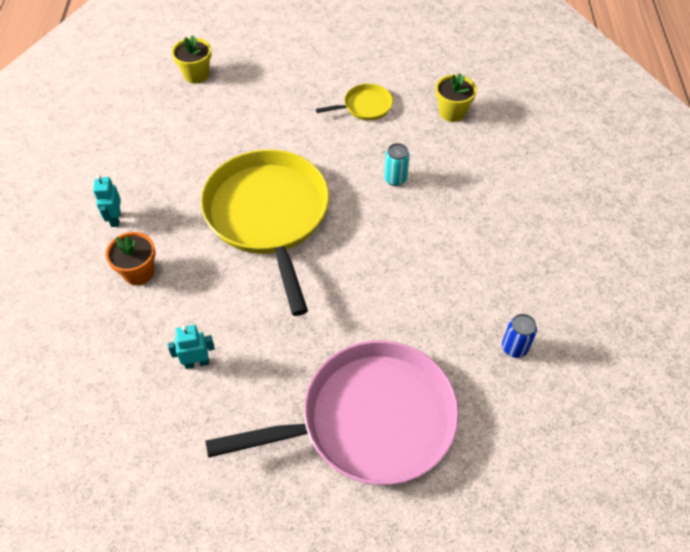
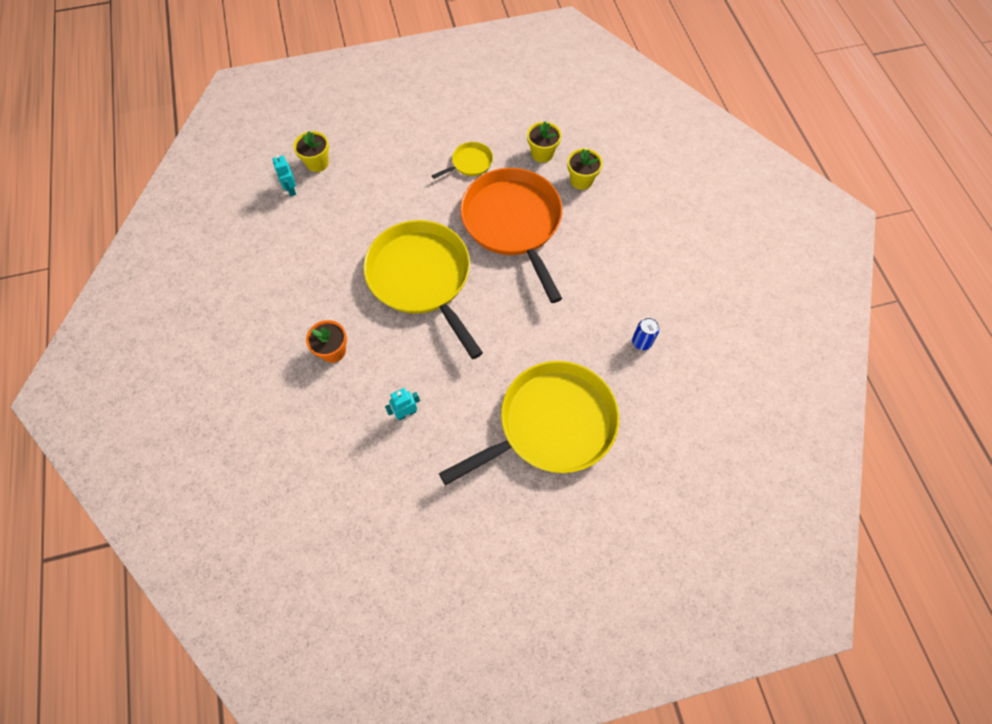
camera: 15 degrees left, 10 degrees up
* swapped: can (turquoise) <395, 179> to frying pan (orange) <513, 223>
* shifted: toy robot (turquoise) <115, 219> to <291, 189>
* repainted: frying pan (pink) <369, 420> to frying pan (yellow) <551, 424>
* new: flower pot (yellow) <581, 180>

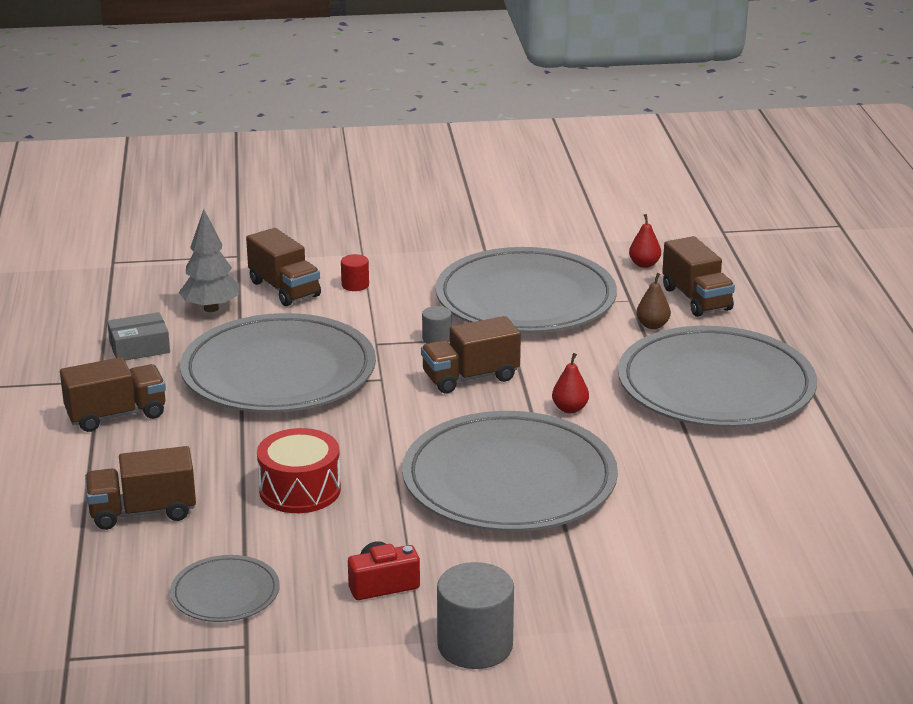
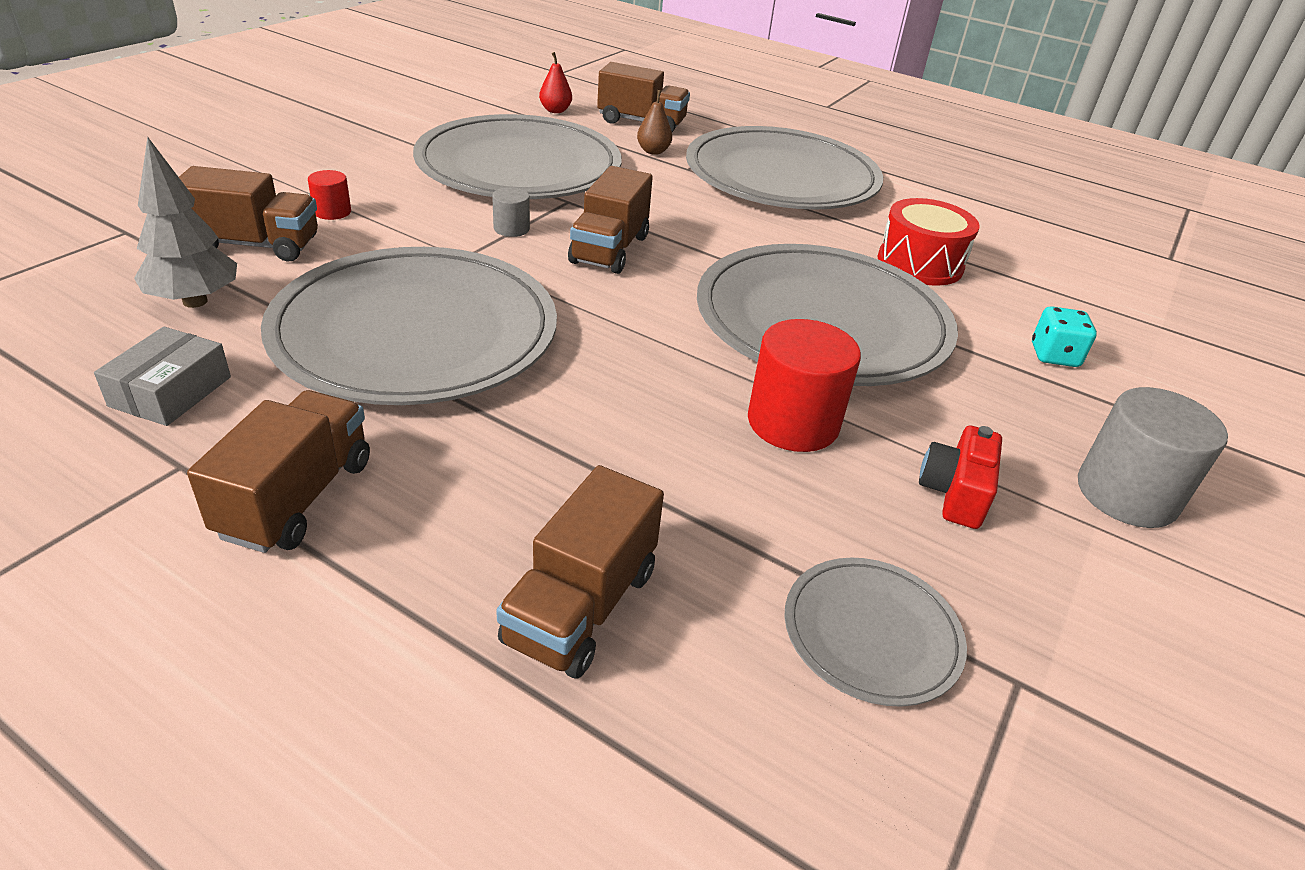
camera: 55 degrees left, 10 degrees up
* gone: pear (red) <570, 409>
* shifted: drum (red) <300, 490> to <920, 263>
* new: dice (turquoise) <1054, 356>
* new: solid cylinder (red) <793, 423>

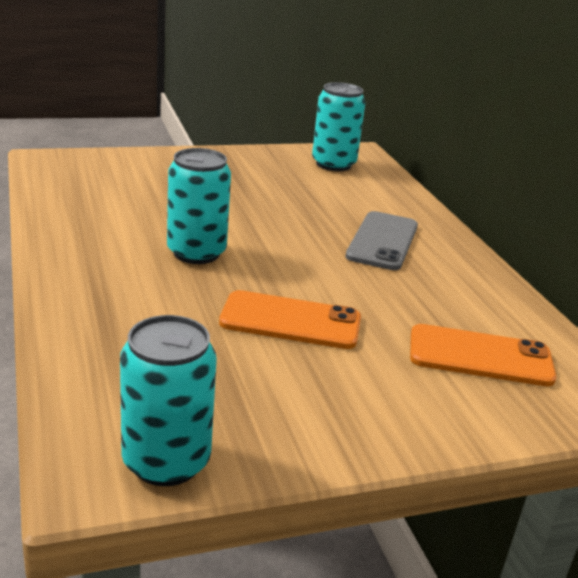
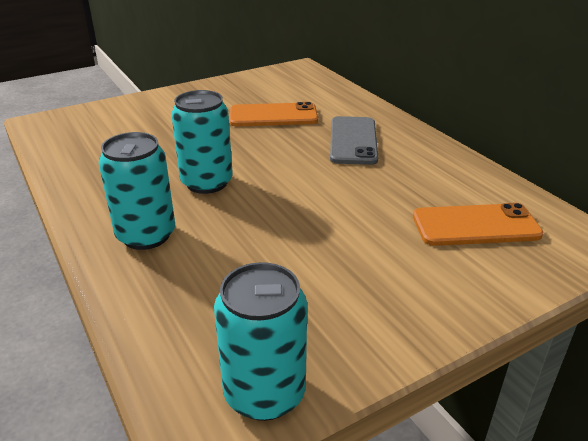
camera: 10 degrees left, 5 degrees up
* shifted: can (turquoise) <333, 164> to <146, 235>
* shifted: phone (orange) <290, 321> to <273, 116>

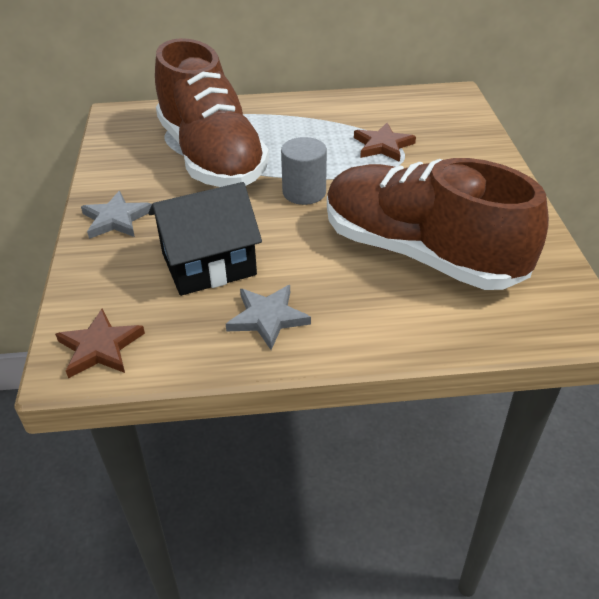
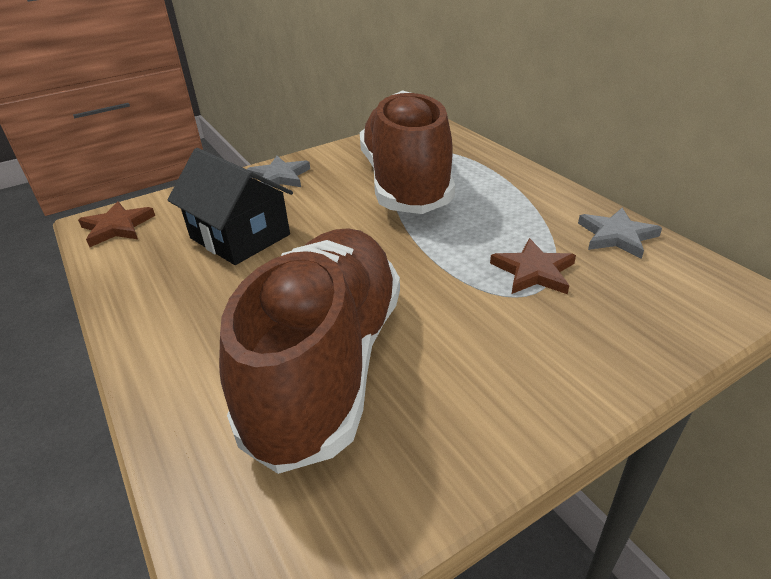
camera: 65 degrees right, 5 degrees down
* rotated: lace-up shoe (brown) <211, 156> = <405, 183> 135 degrees clockwise
* gone: solid cylinder (grey) <304, 192>
* shifted: five-pointed star (grey) <267, 318> to <616, 236>

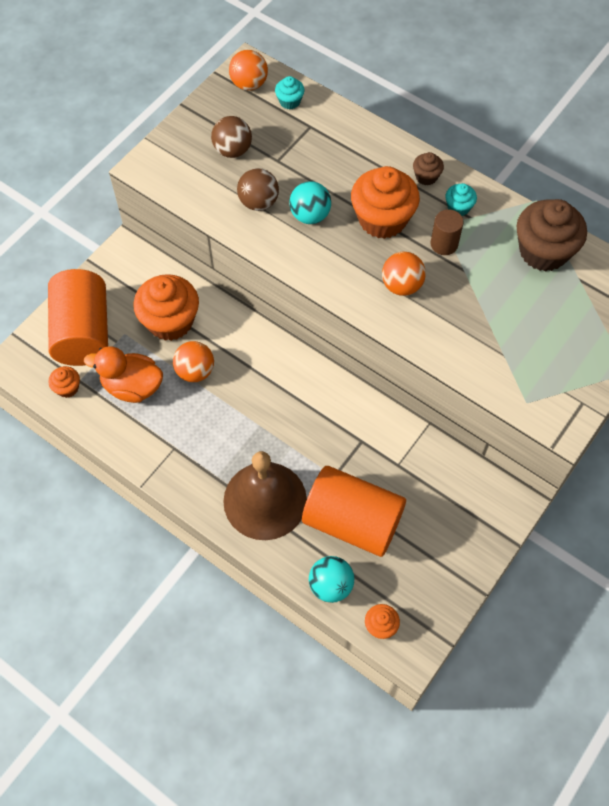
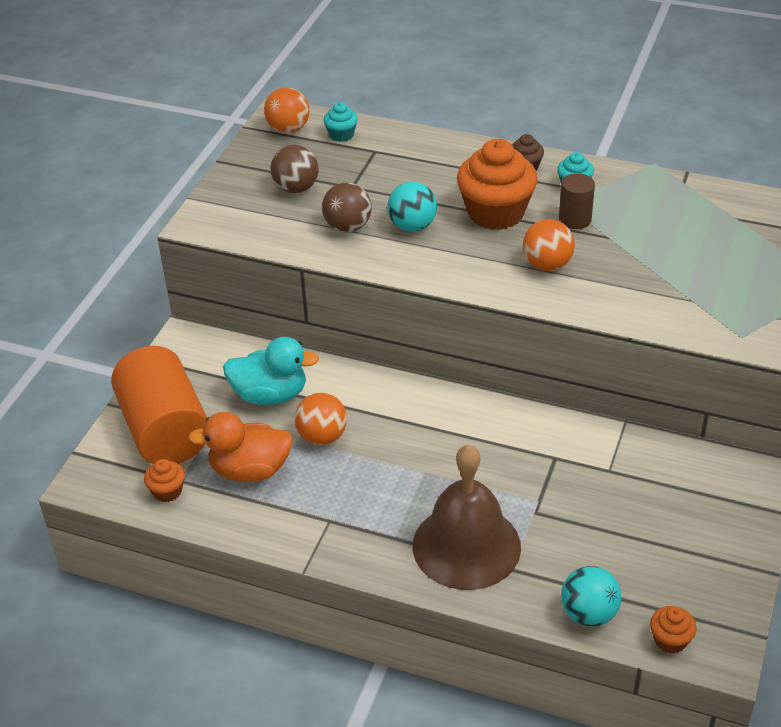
camera: 15 degrees left, 20 degrees down
* gone: fairy cake (brown) <543, 251>
* swapped: fairy cake (orange) <170, 321> to rubber duck (turquoise) <270, 395>
* gone: solid cylinder (orange) <352, 521>

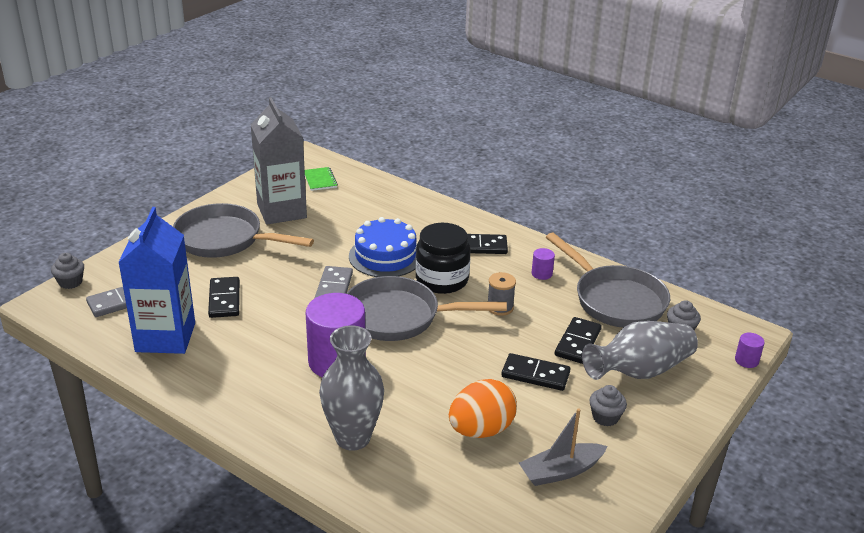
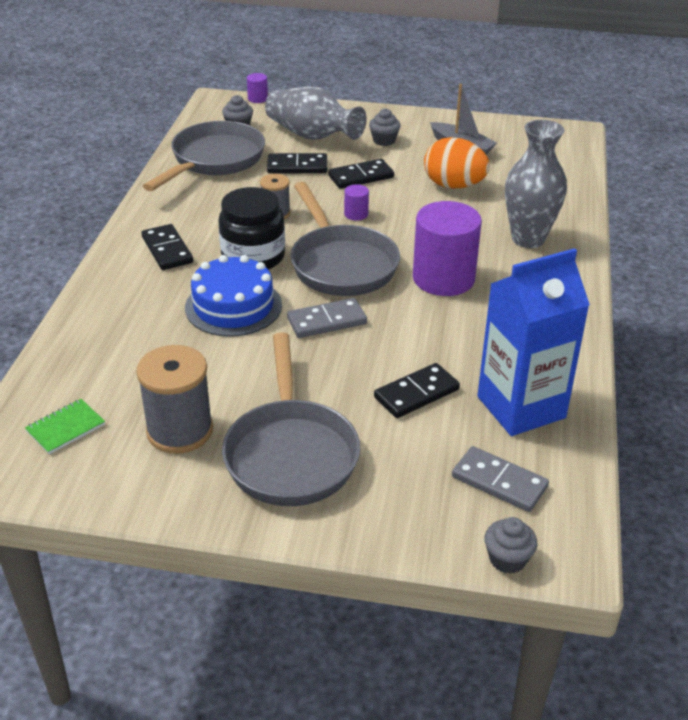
camera: 115 degrees left, 5 degrees up
* swapped: carton (grey) <281, 211> to bobbin (grey) <180, 431>
* shifted: solid cylinder (violet) <541, 273> to <356, 214>
* rotated: domino piece (jet-black) <535, 375> = <361, 177> 75 degrees clockwise

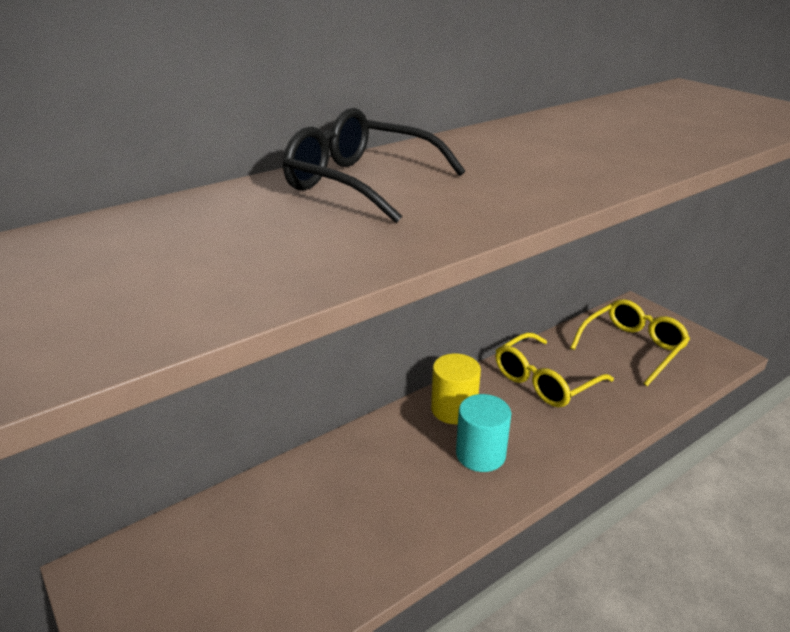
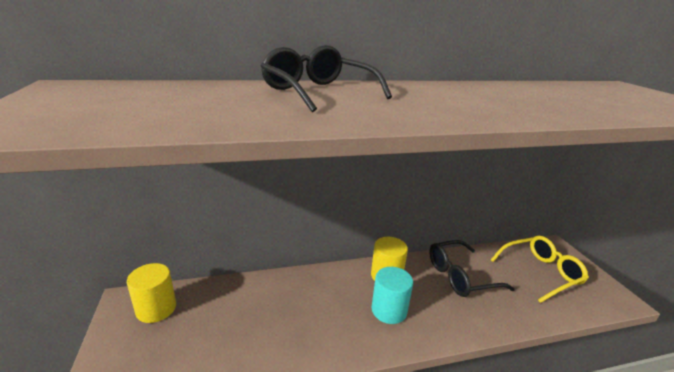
camera: 20 degrees right, 5 degrees down
* repainted: eyeglasses (yellow) <544, 381> to eyeglasses (jet-black) <460, 276>
* new: solid cylinder (yellow) <156, 308>

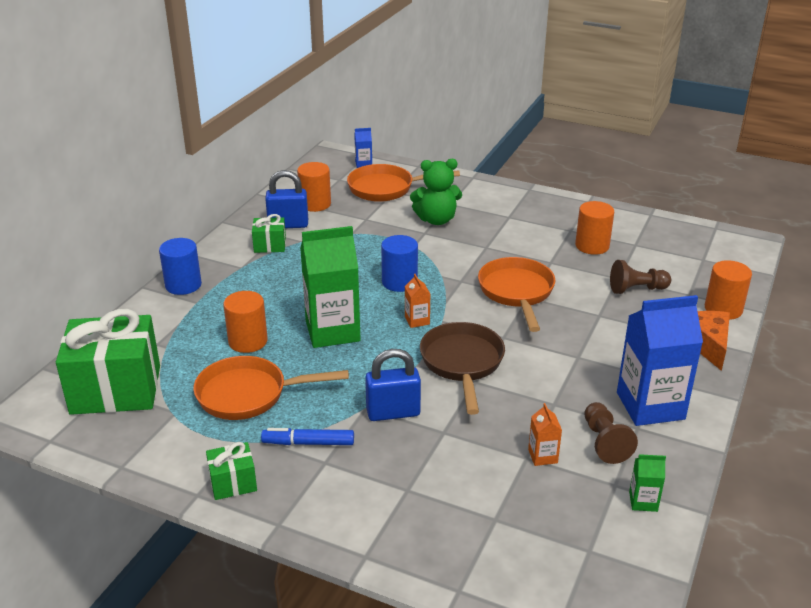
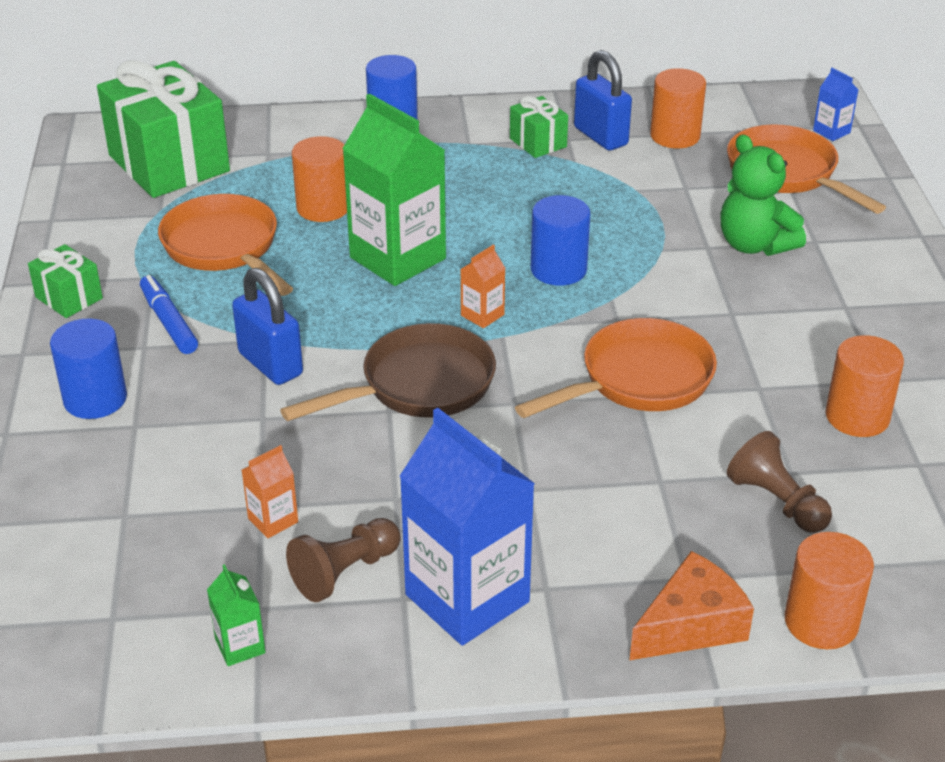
camera: 60 degrees right, 5 degrees up
* new: solid cylinder (blue) <95, 399>

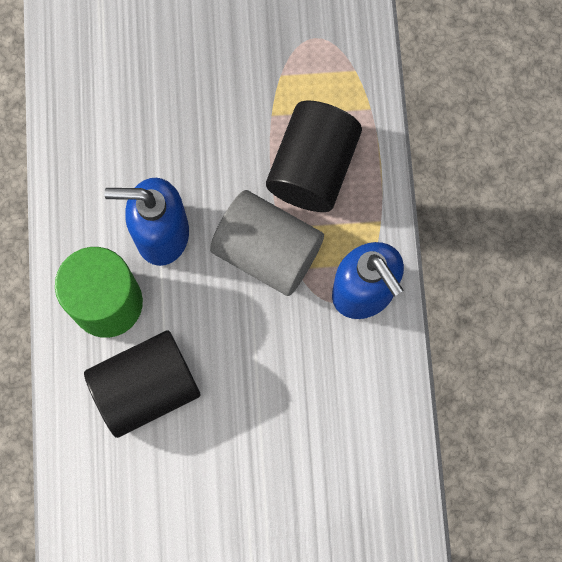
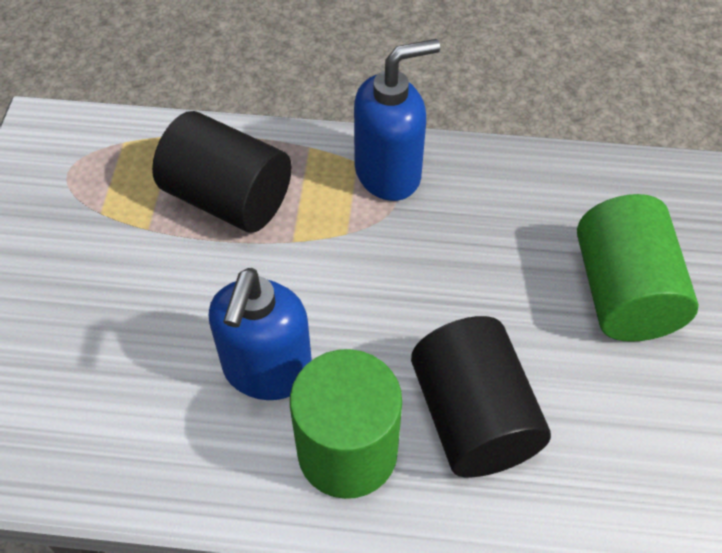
camera: 80 degrees left, 20 degrees down
* gone: solid cylinder (grey) <267, 252>
* new: solid cylinder (emerald) <623, 292>

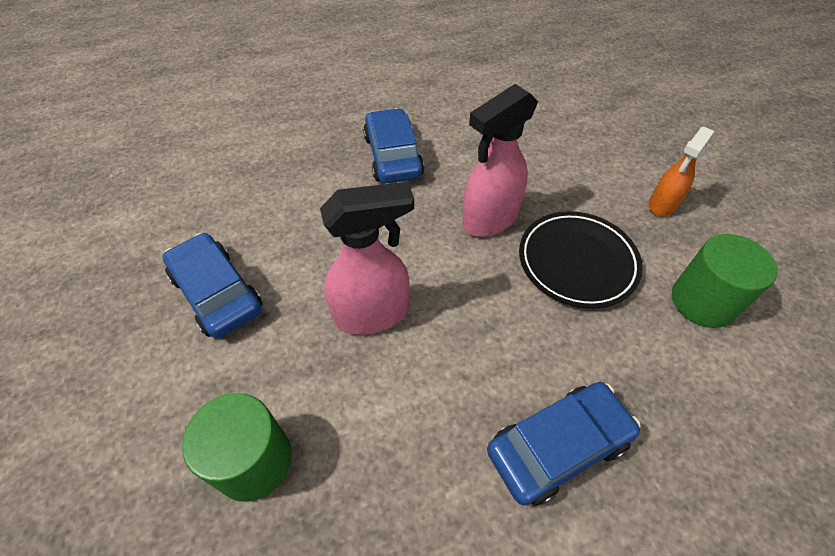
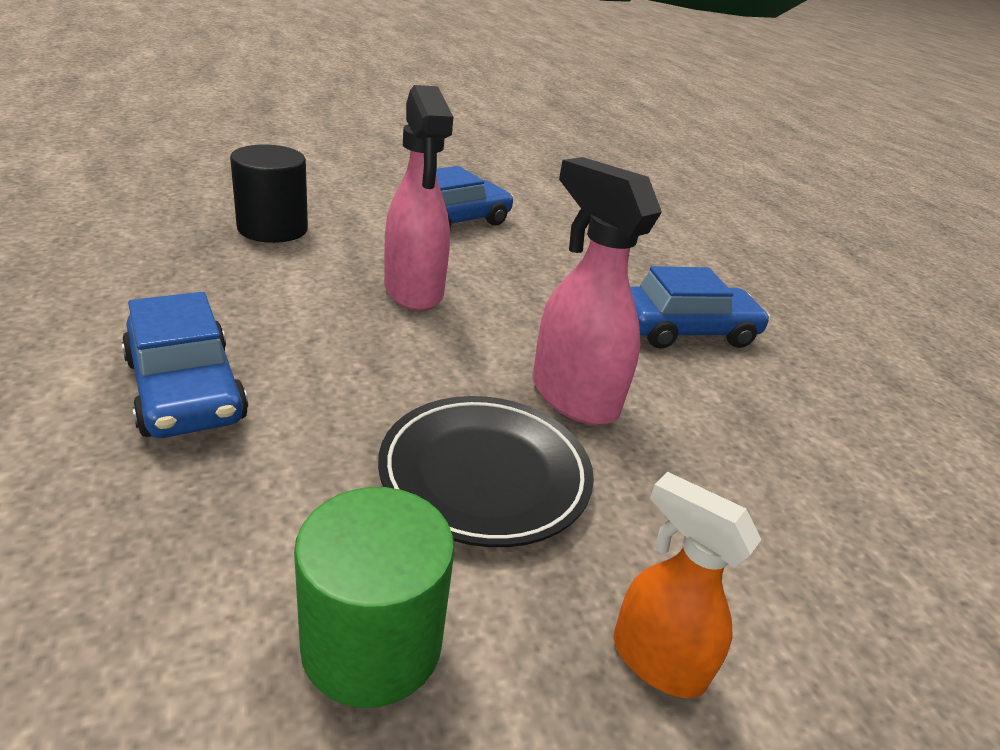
camera: 85 degrees right, 20 degrees down
* repainted: solid cylinder (emerald) <253, 460> to solid cylinder (jet-black) <272, 229>

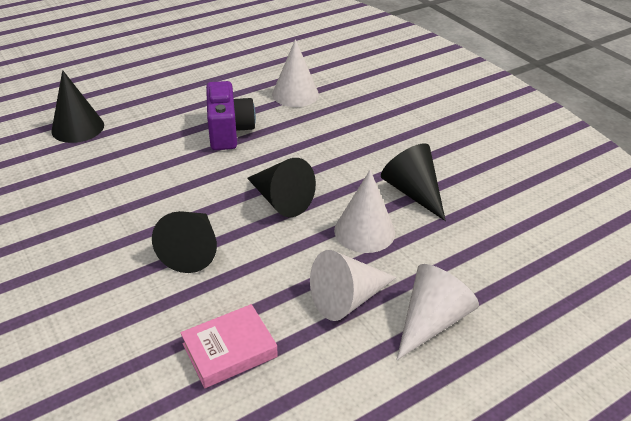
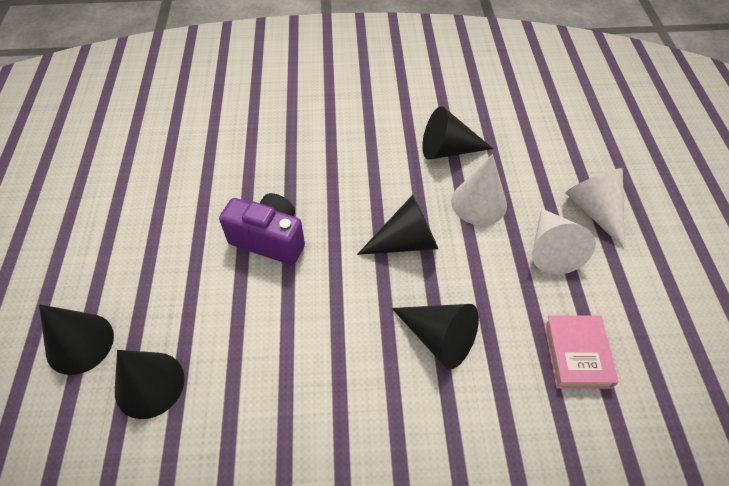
camera: 60 degrees left, 15 degrees up
* gone: solid cone (snow-white) <295, 94>
* new: solid cone (jet-black) <80, 343>

